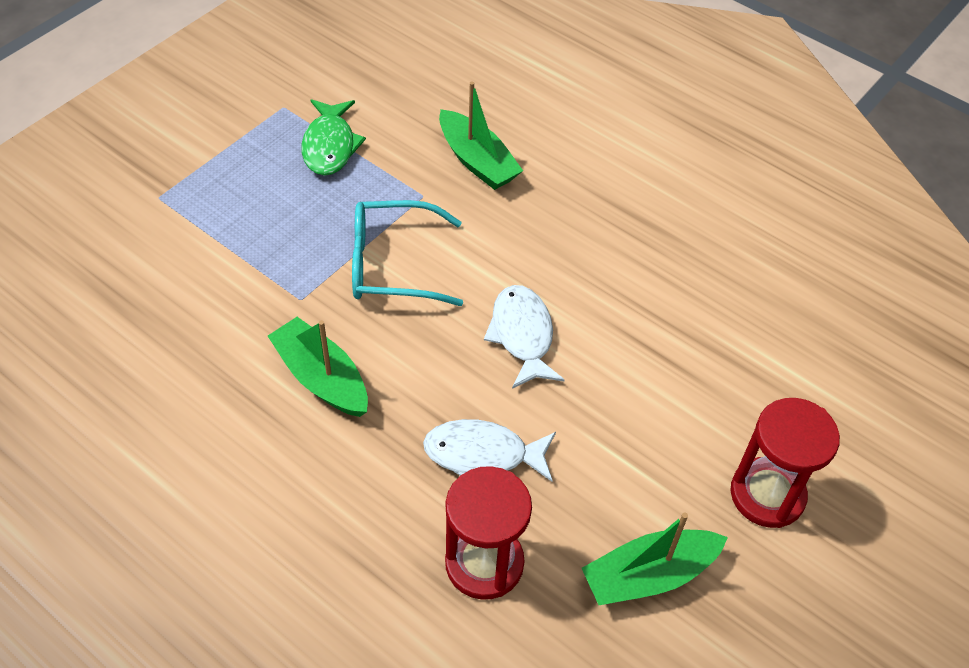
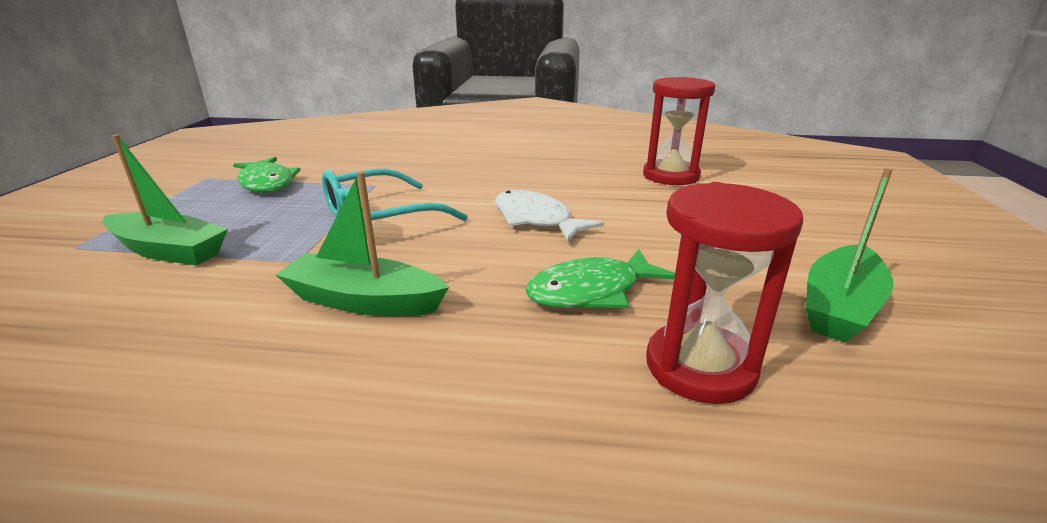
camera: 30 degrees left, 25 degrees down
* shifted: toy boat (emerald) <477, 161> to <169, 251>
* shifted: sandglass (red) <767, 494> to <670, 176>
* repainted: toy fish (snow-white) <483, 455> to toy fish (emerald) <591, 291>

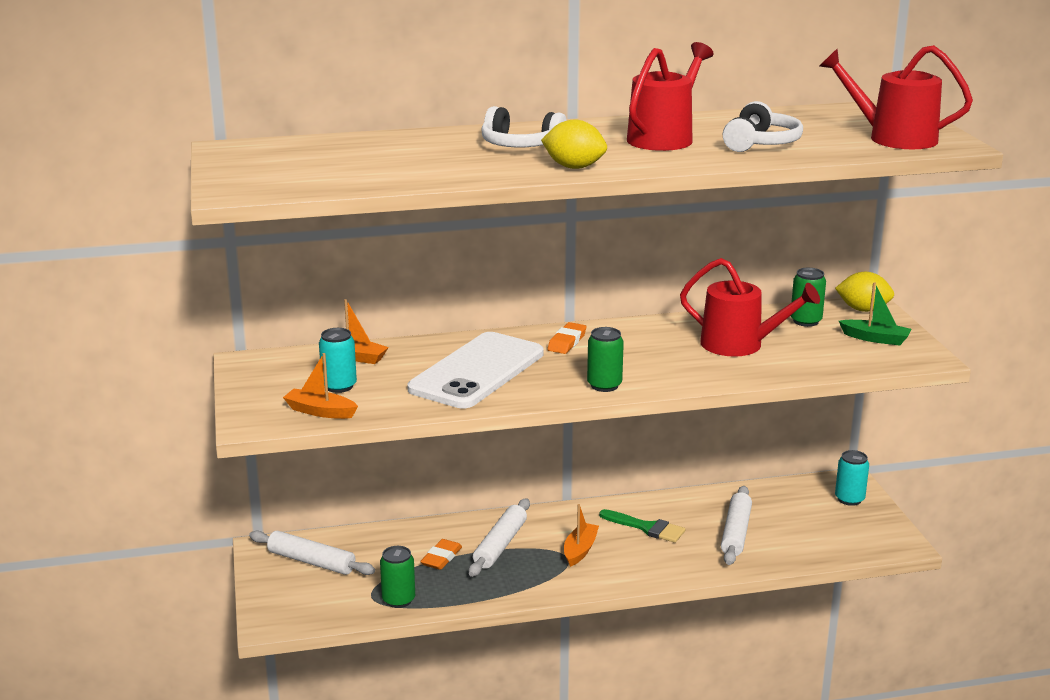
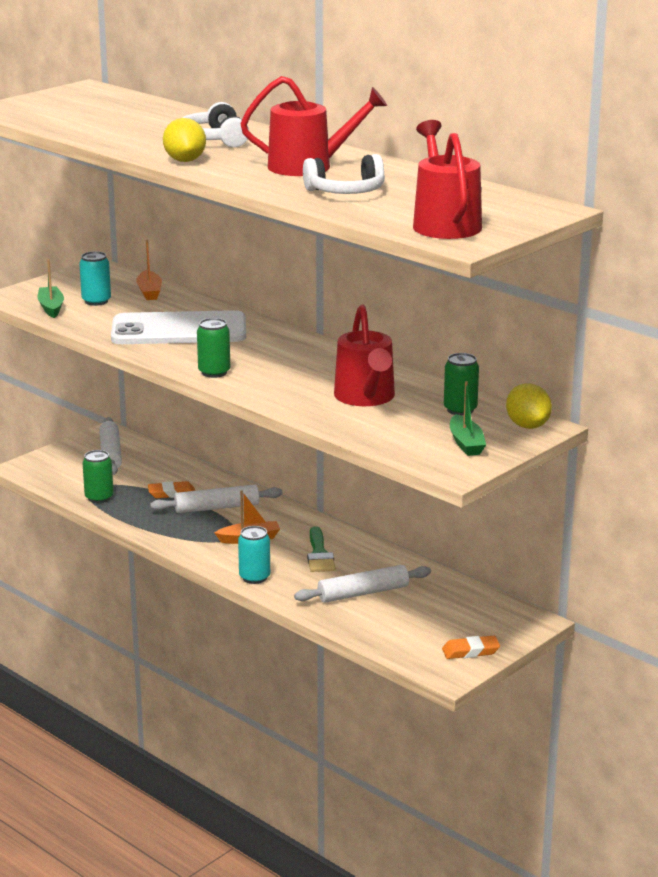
camera: 55 degrees right, 0 degrees up
* shifted: pencil eraser (orange) <567, 342> to <470, 651>
* repainted: toy boat (orange) <320, 411> to toy boat (emerald) <51, 307>
* shifted: can (turquoise) <849, 499> to <254, 577>

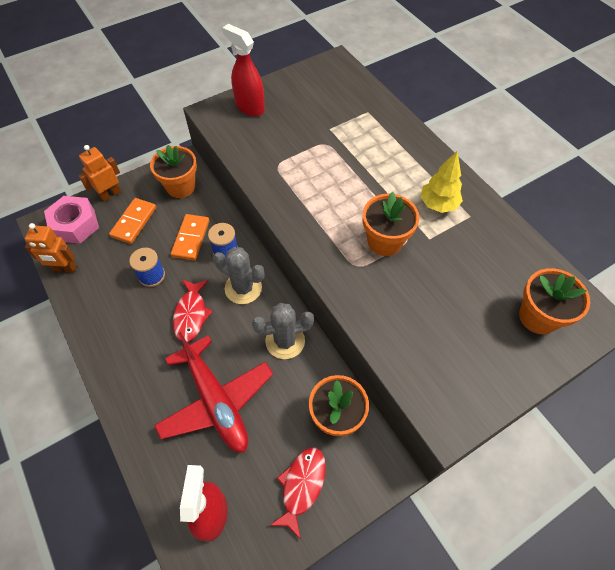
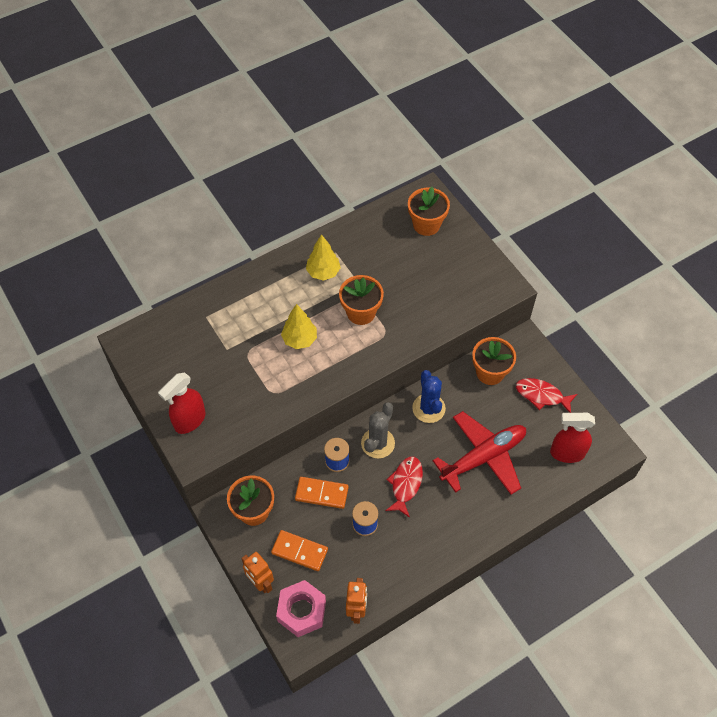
camera: 90 degrees left, 0 degrees up
* rotated: toy fish (red) <191, 314> = <405, 484> 75 degrees counterclockwise
* repainted: saguaro cactus (grey) <285, 341> to saguaro cactus (blue) <428, 408>
* new: fir tree (yellow) <300, 339>

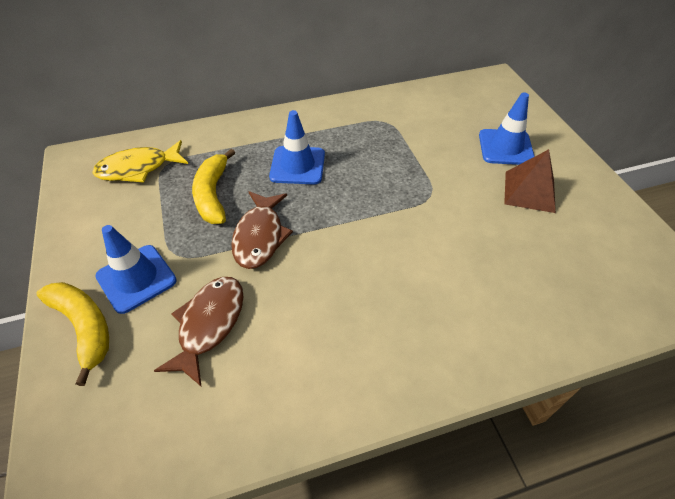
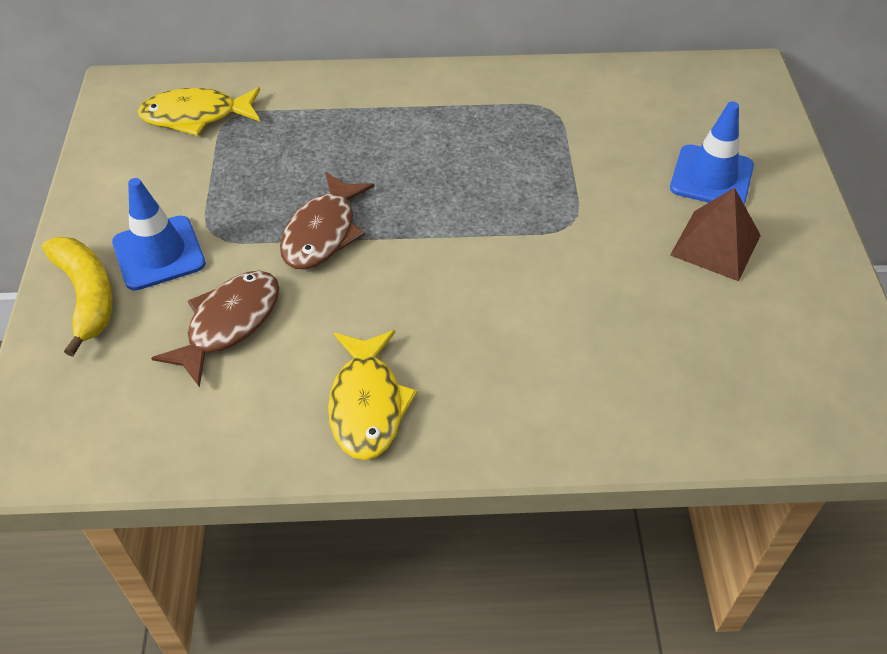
camera: 15 degrees right, 0 degrees up
* gone: traffic cone (blue) <297, 165>
* gone: banana (yellow) <213, 194>
* new: toy fish (yellow) <367, 404>

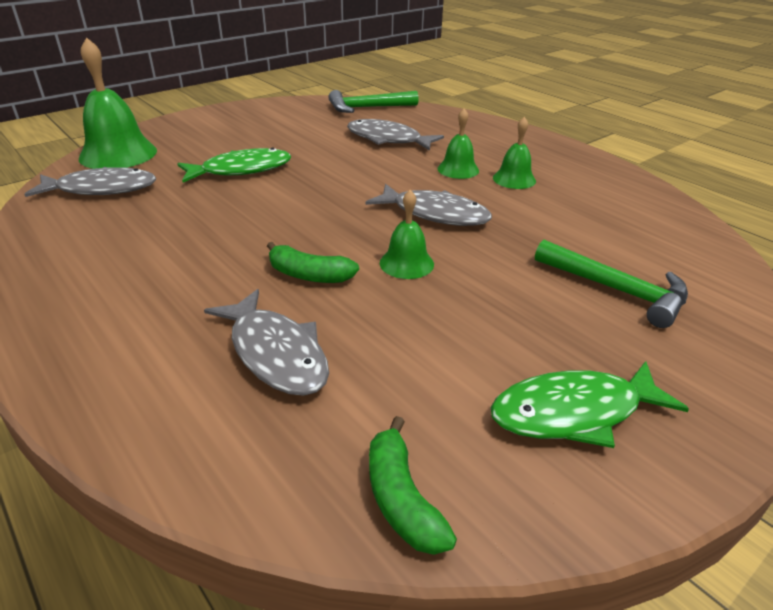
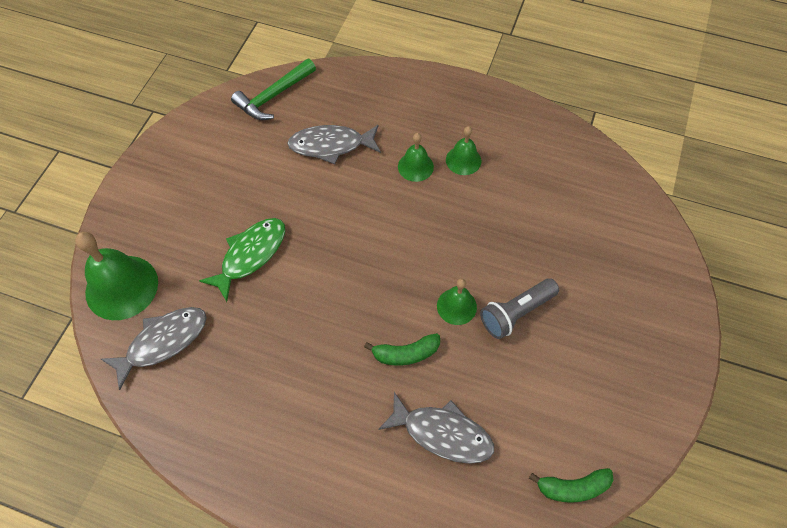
camera: 30 degrees left, 25 degrees up
* gone: toy fish (grey) <435, 214>
* gone: hammer (emerald) <616, 290>
* gone: toy fish (emerald) <574, 412>
* rotated: banana (emerald) <402, 499> = <573, 487> 45 degrees counterclockwise
* new: flashlight (grey) <516, 313>

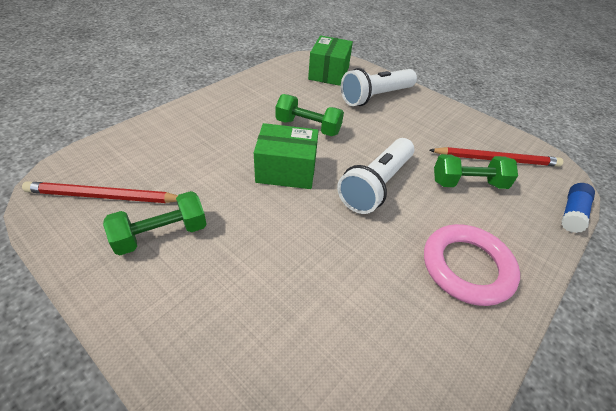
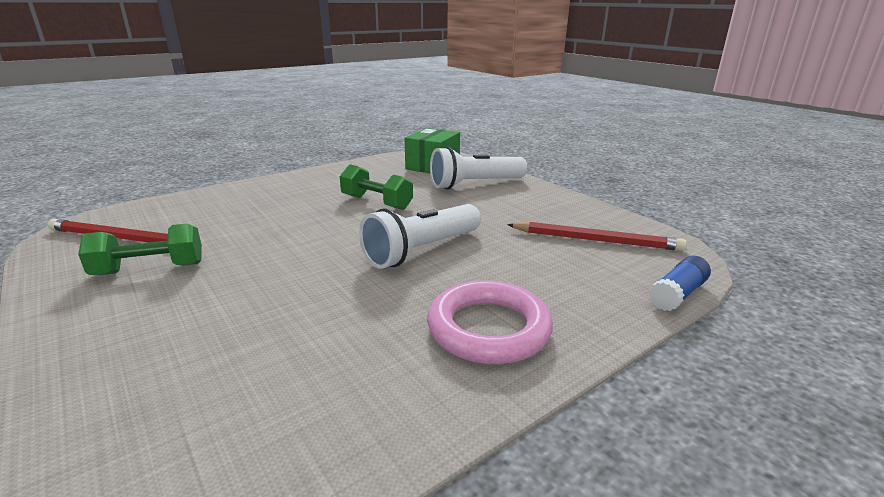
camera: 15 degrees right, 20 degrees down
* gone: box (emerald) <286, 170>
* gone: free weight (emerald) <468, 183>

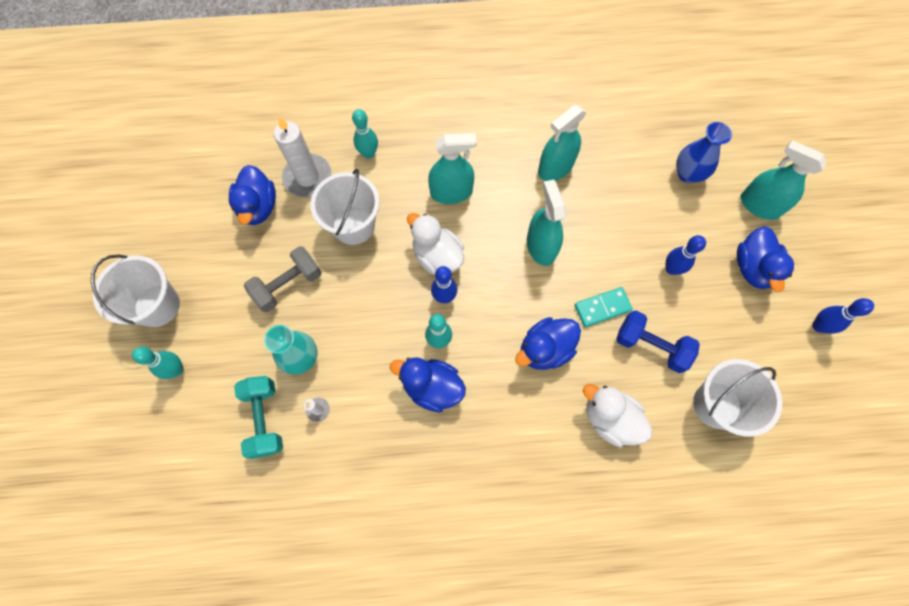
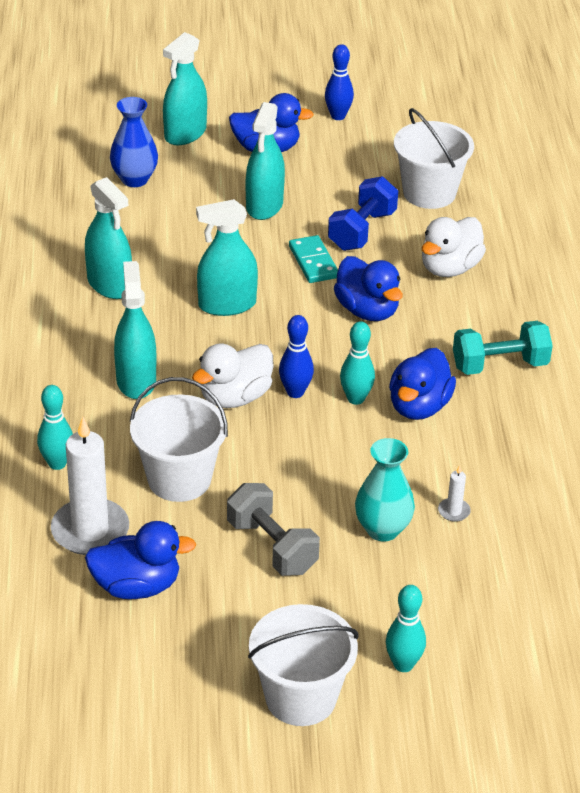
camera: 90 degrees left, 30 degrees down
* swapped: tenpin (blue) <671, 269> to spray cleaner (turquoise) <264, 206>
* shifted: free weight (turquoise) <265, 419> to <500, 365>

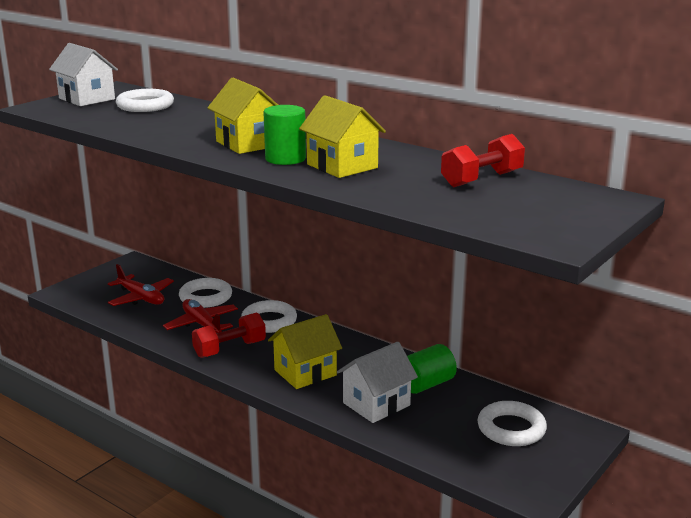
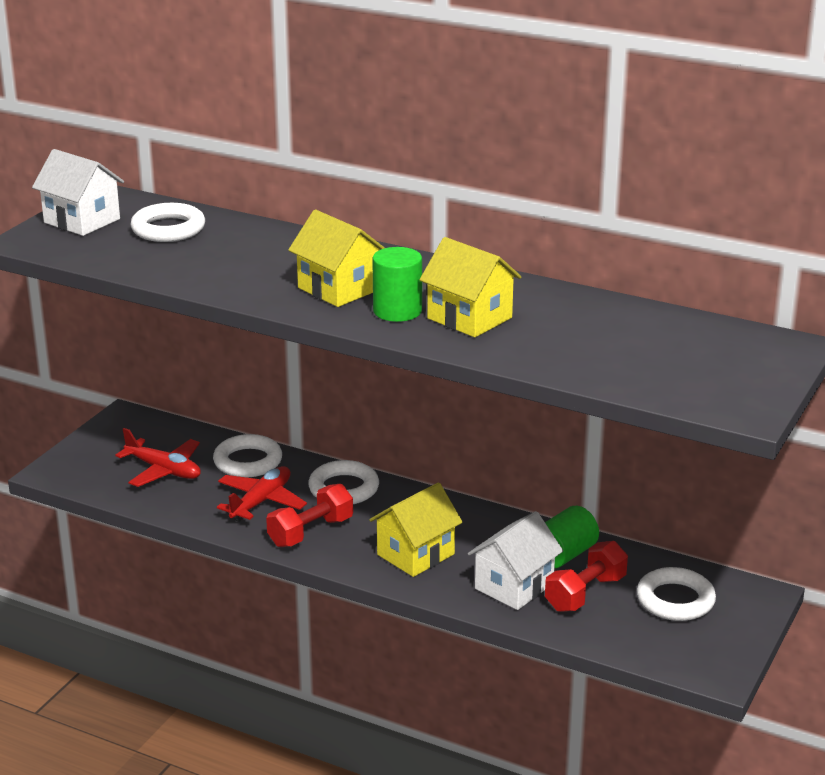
camera: 10 degrees left, 5 degrees up
* shifted: free weight (red) <482, 179> to <585, 593>
* rotated: toy plane (red) <202, 325> = <261, 502> 75 degrees clockwise

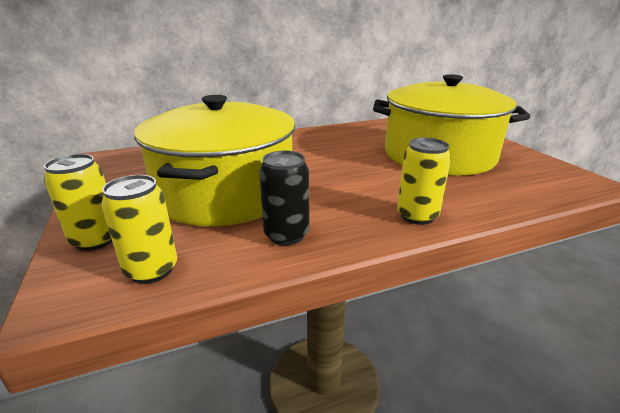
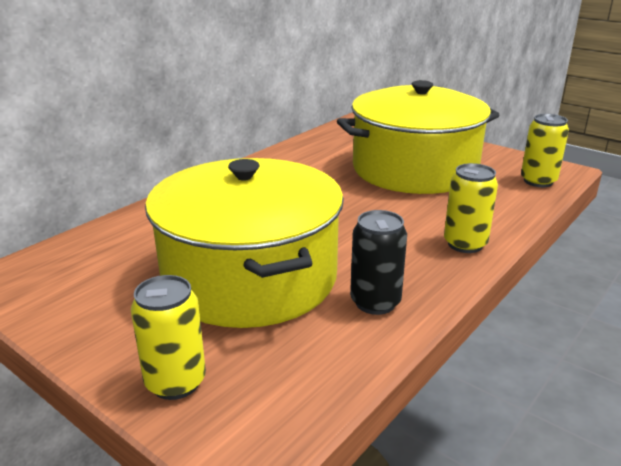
camera: 30 degrees left, 0 degrees up
* shifted: can (yellow) <151, 270> to <538, 181>

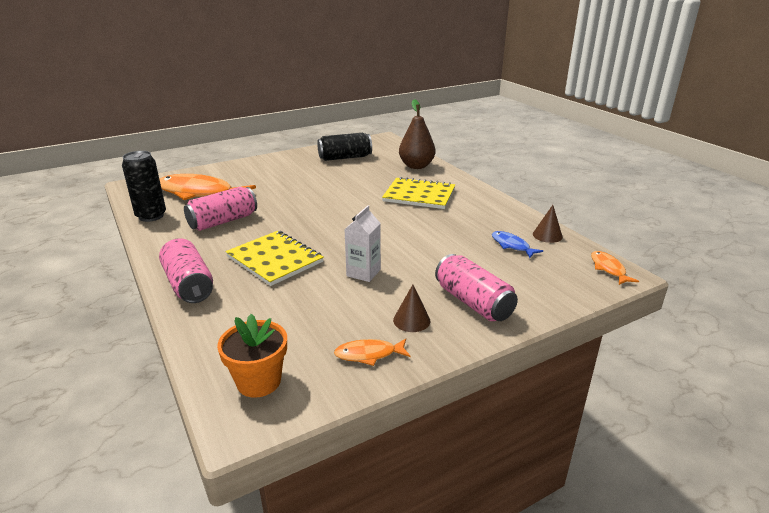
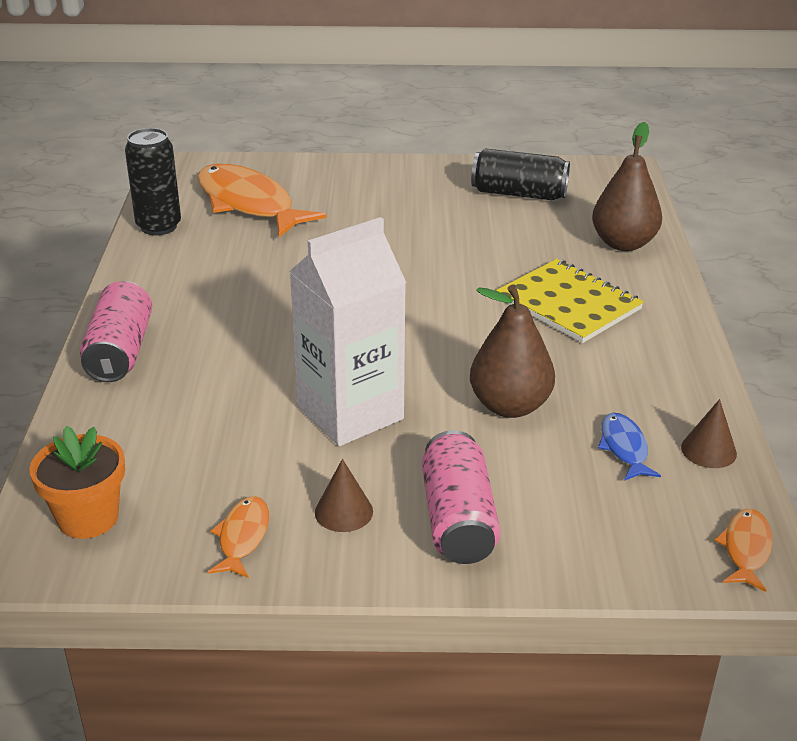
camera: 30 degrees right, 5 degrees up
* gone: can (pink) <223, 221>
* scaled: carton (snow-white) <363, 273> = <350, 413> x1.88
* gone: notepad (yellow) <274, 259>
* rotated: toy fish (orange) <369, 354> = <242, 537> 75 degrees clockwise
* new: pear (brown) <510, 406>

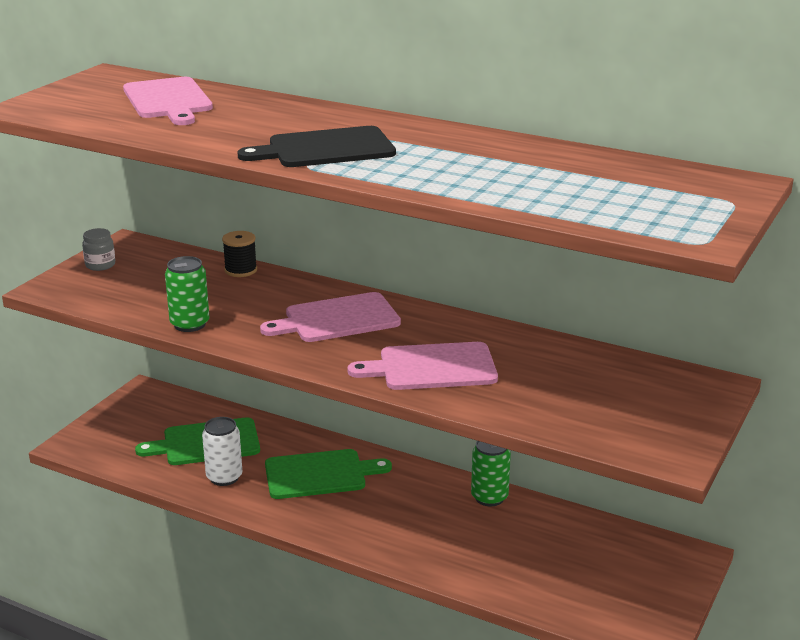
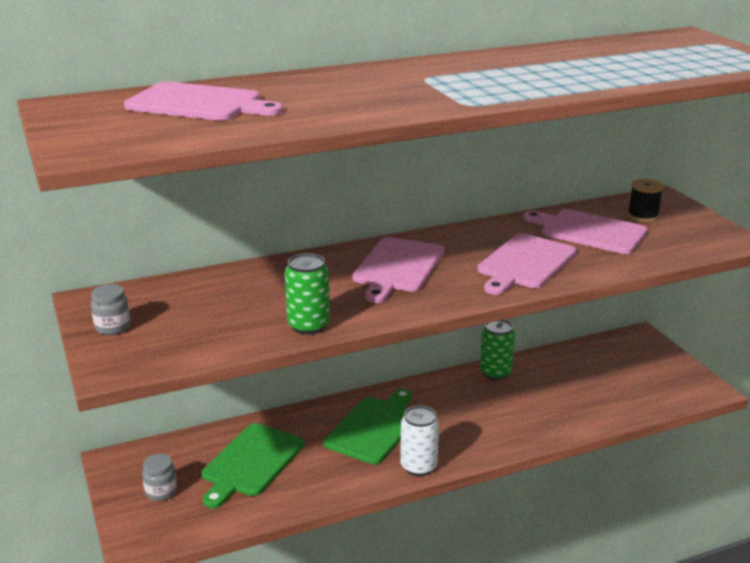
camera: 50 degrees left, 0 degrees up
* gone: chopping board (jet-black) <326, 149>
* shifted: bobbin (jet-black) <240, 270> to <643, 216>
* shifted: can (snow-white) <224, 477> to <418, 466>
* new: chopping board (pink) <590, 231>
* new: jar (grey) <161, 492>

